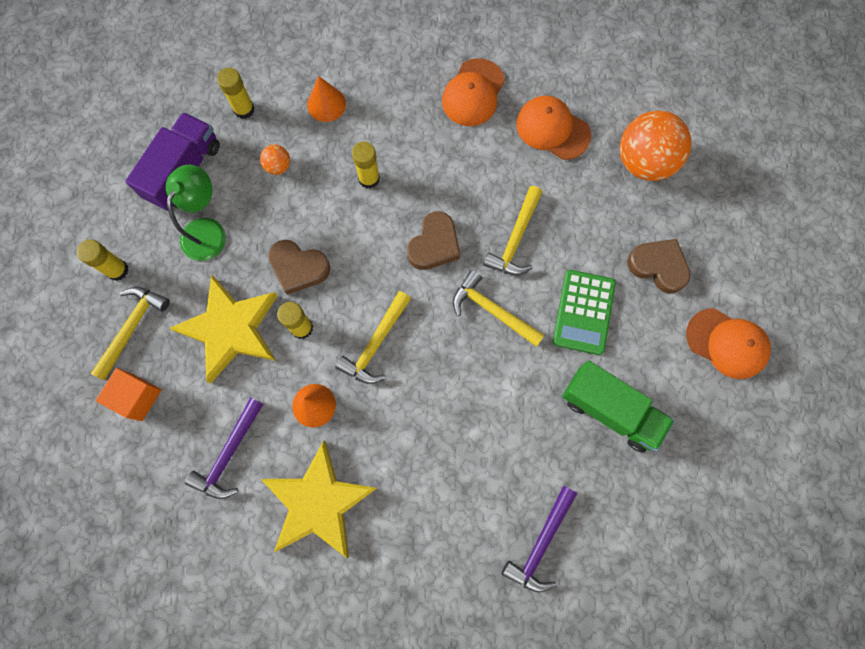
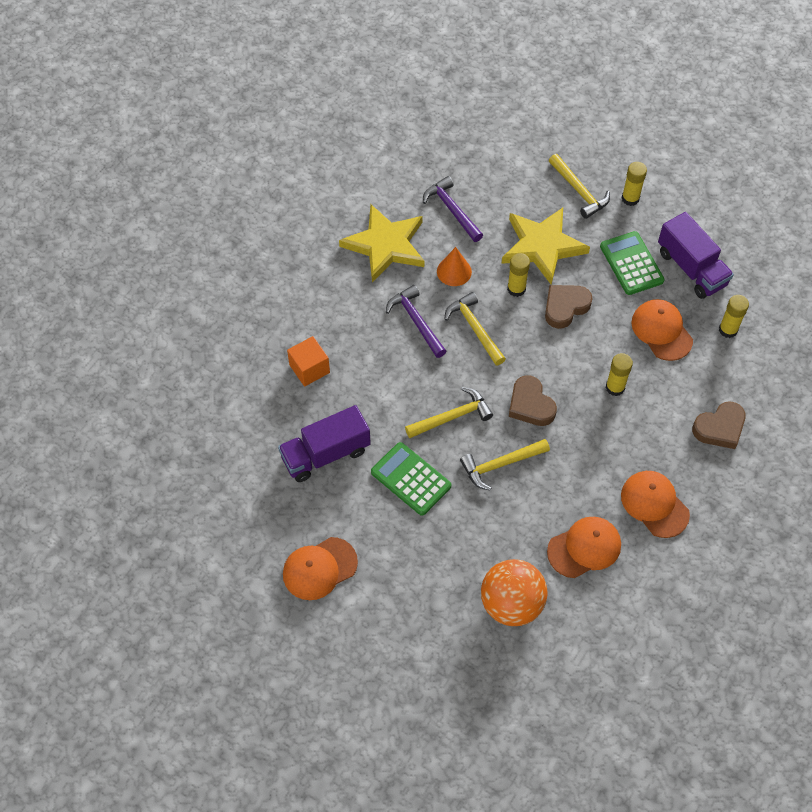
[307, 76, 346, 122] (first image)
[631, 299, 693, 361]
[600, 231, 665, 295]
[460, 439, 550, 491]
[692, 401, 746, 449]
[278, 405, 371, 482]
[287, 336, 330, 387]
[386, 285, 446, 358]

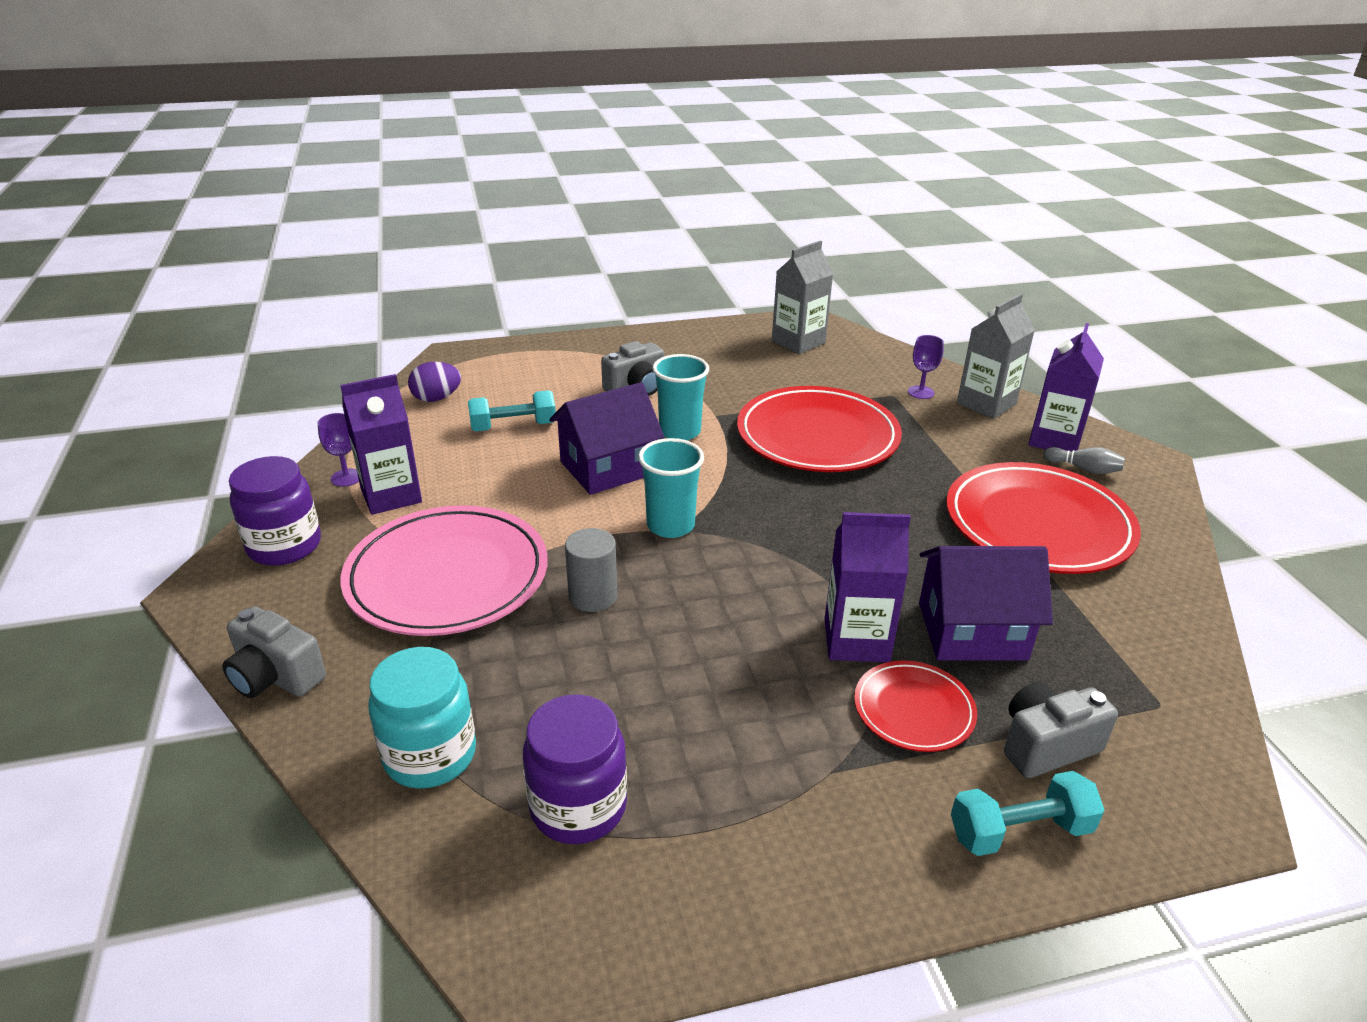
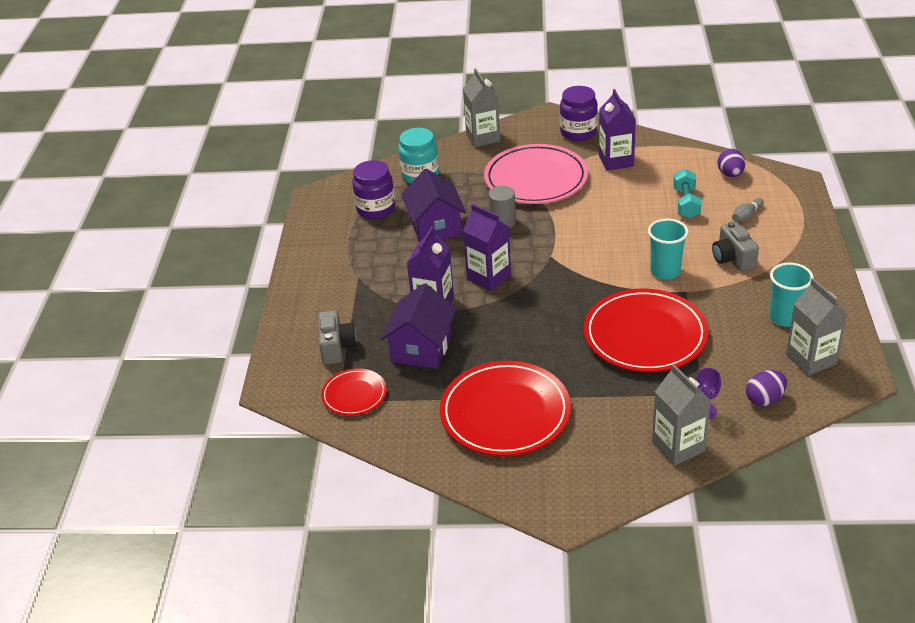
[463, 204, 511, 291]
[401, 169, 466, 242]
[318, 413, 359, 486] (first image)
[769, 263, 814, 327]
[732, 198, 764, 222]
[463, 68, 500, 147]
[321, 368, 387, 416]
[951, 771, 1105, 856] (first image)
[746, 370, 787, 406]

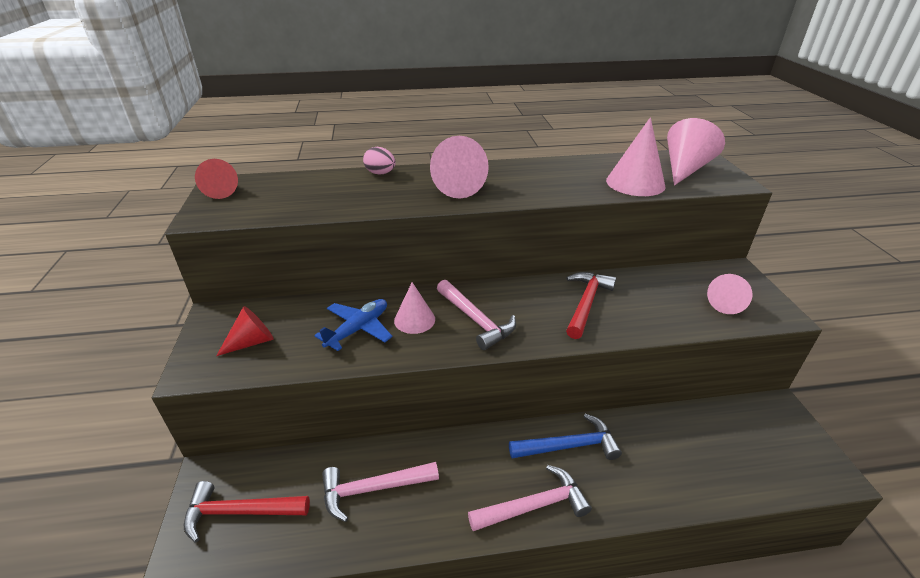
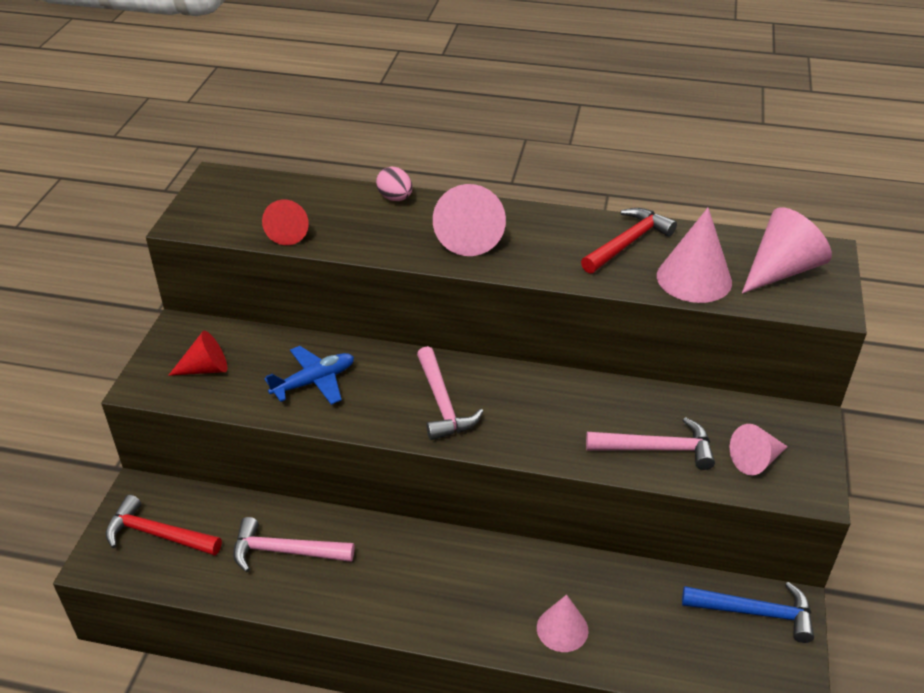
[262, 200, 309, 245]
[581, 208, 677, 274]
[537, 595, 589, 652]
[682, 582, 814, 643]
[586, 417, 715, 470]

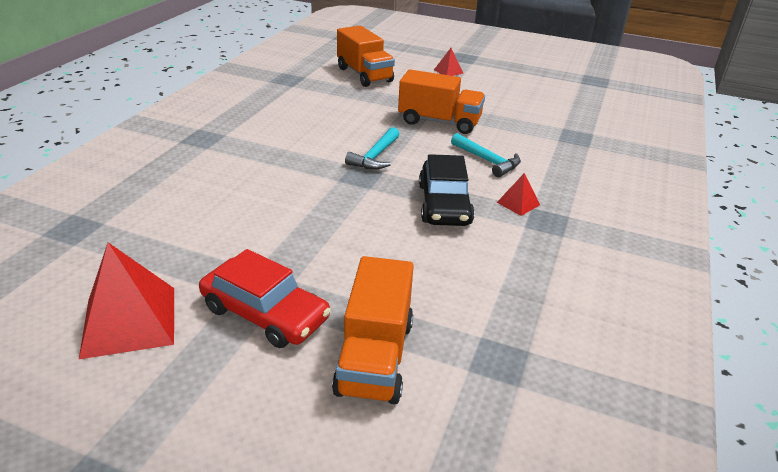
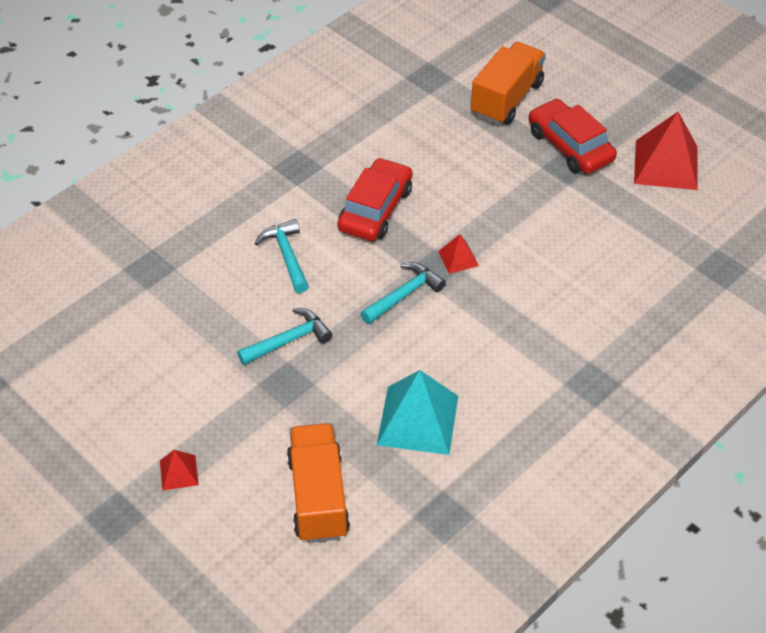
[237, 308, 332, 365]
[337, 158, 412, 241]
[438, 234, 479, 274]
[377, 370, 458, 455]

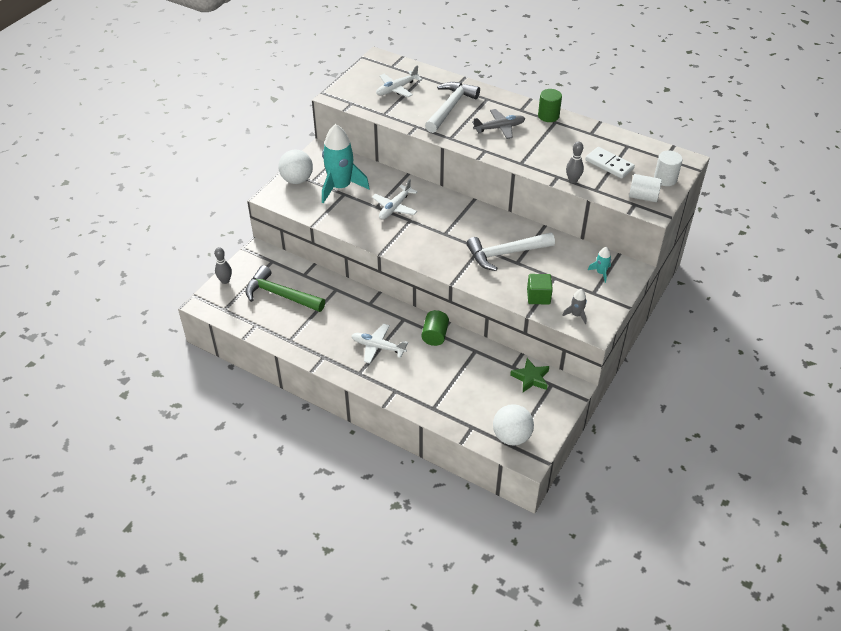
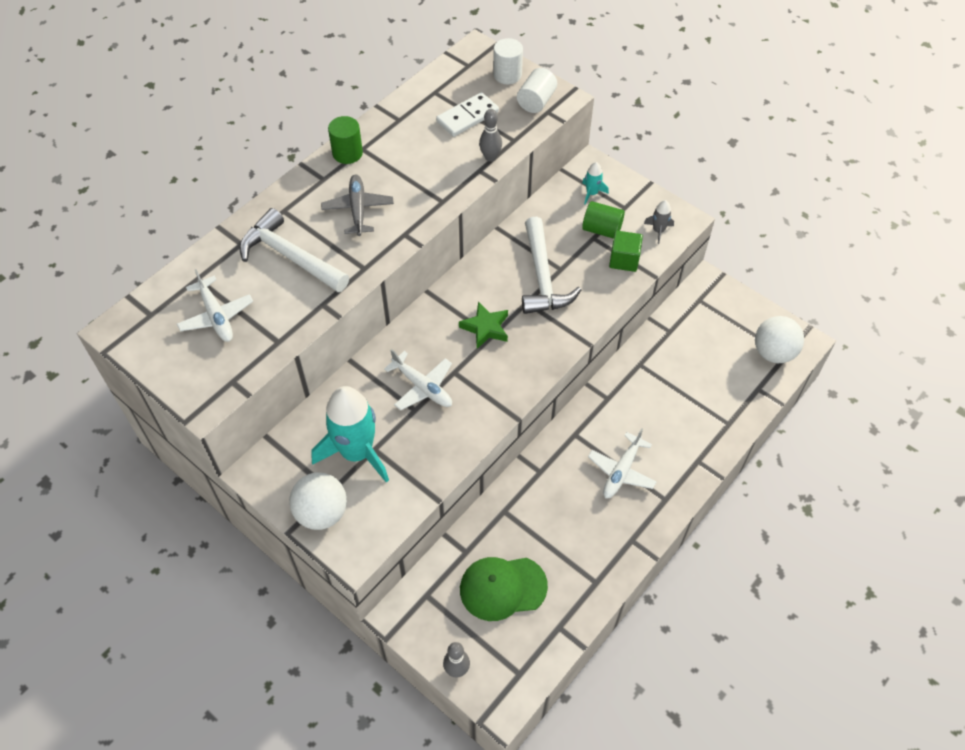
[460, 557, 548, 621]
[582, 201, 625, 239]
[459, 302, 508, 349]

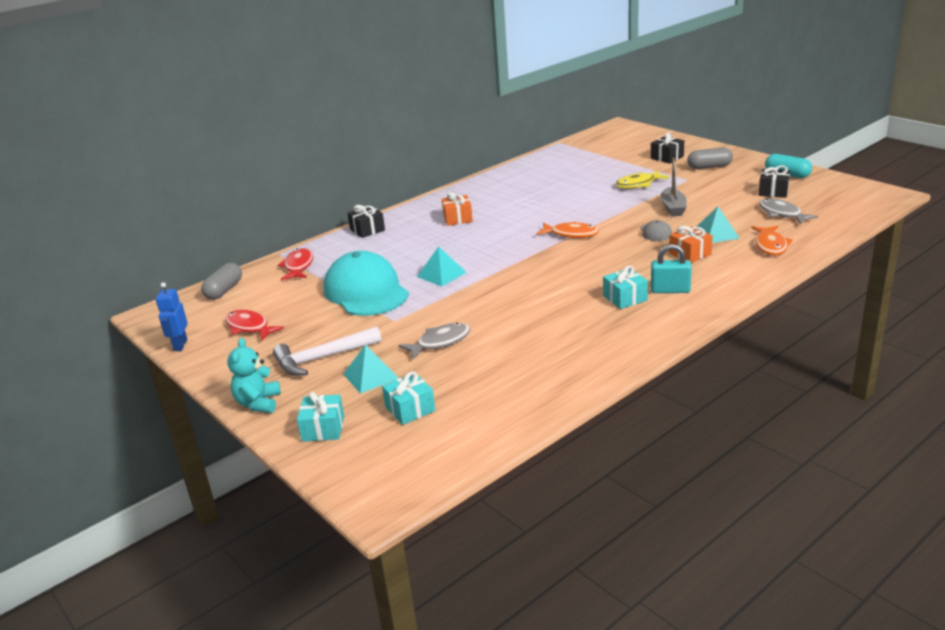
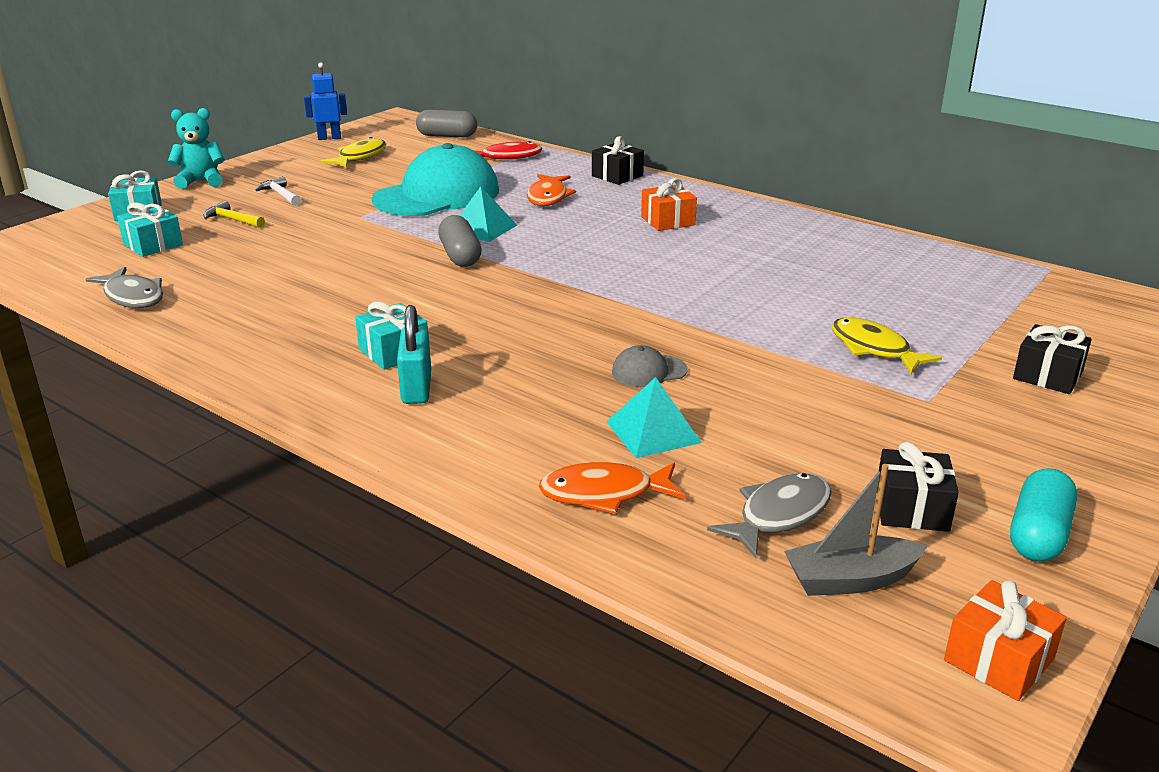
[438, 215, 482, 267]
[784, 464, 928, 596]
[527, 174, 576, 206]
[944, 580, 1067, 701]
[320, 137, 386, 168]
[86, 267, 163, 308]
[256, 176, 301, 206]
[203, 201, 265, 228]

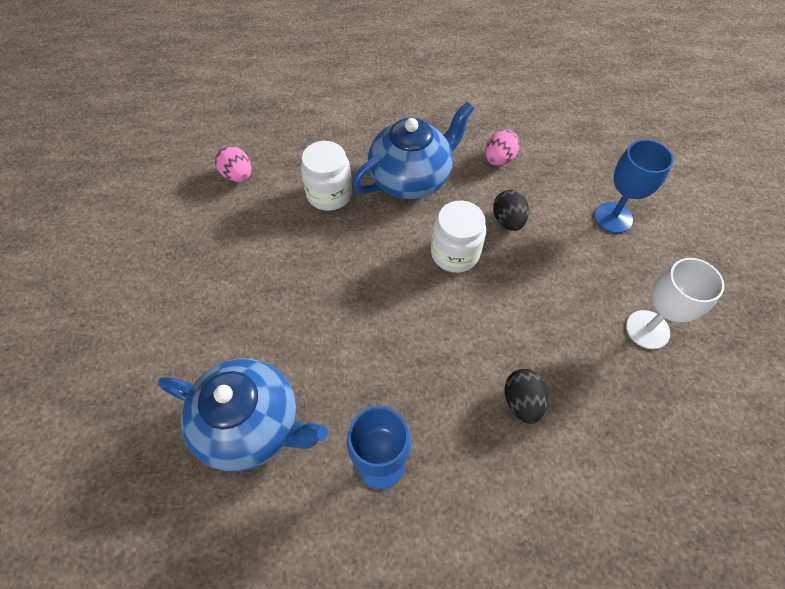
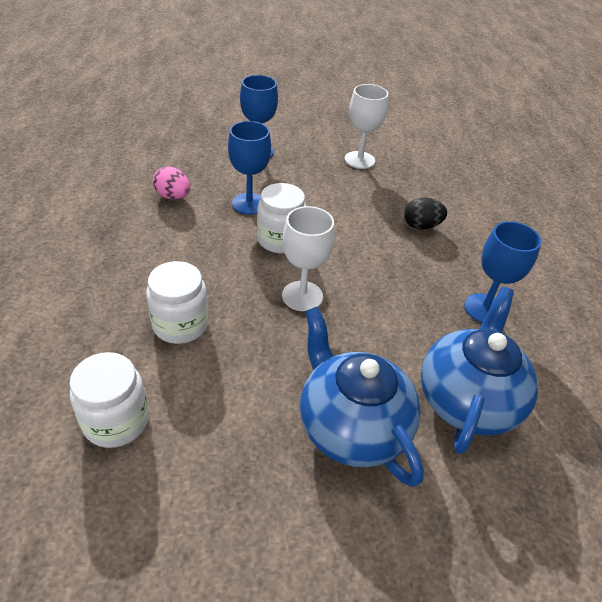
[300, 307, 424, 487]
[70, 352, 149, 448]
[228, 121, 271, 215]
[282, 206, 335, 311]

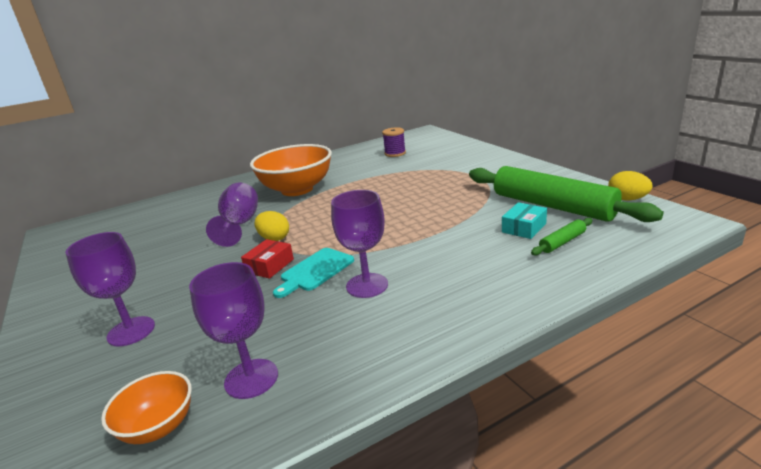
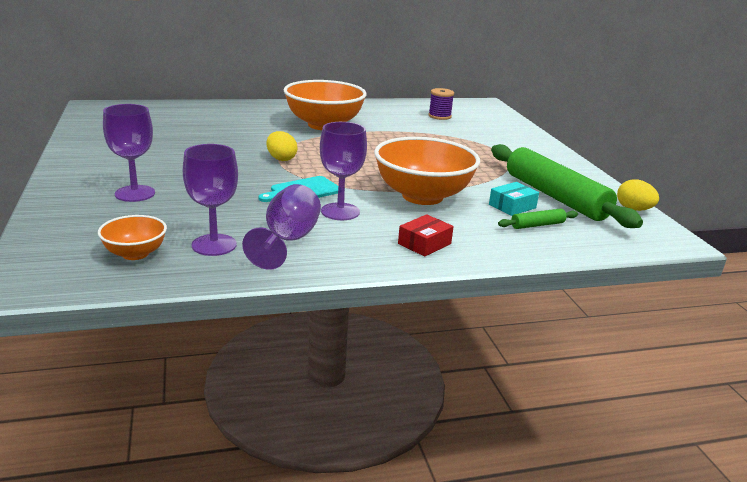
[242, 184, 321, 270]
[398, 214, 454, 257]
[374, 137, 480, 205]

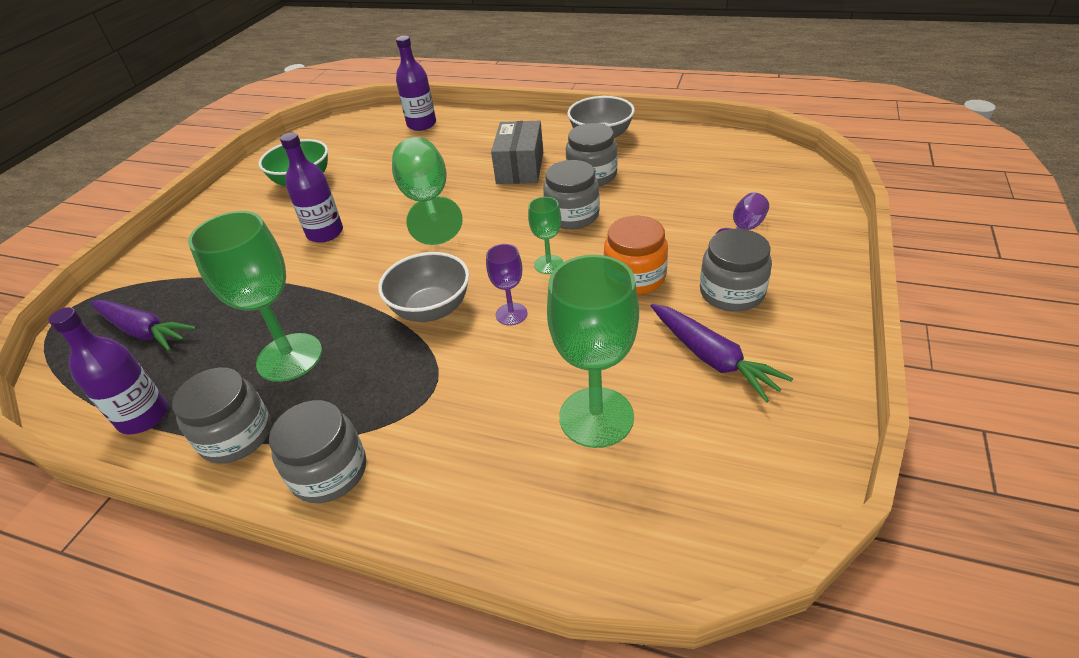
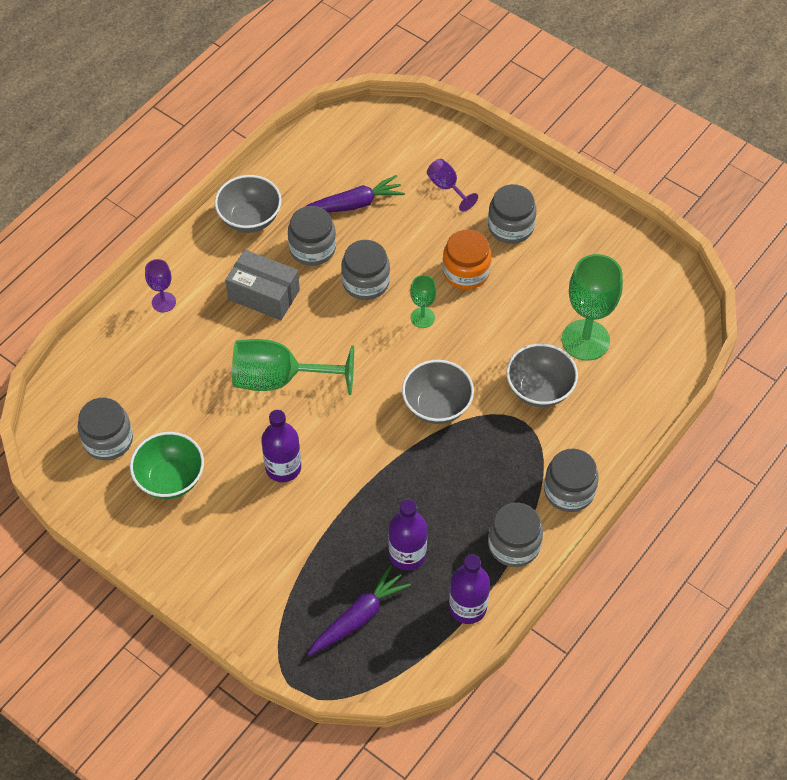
[389, 499, 427, 570]
[188, 211, 322, 382] (first image)
[145, 259, 176, 312]
[305, 175, 405, 213]
[506, 343, 578, 407]
[78, 398, 133, 460]

